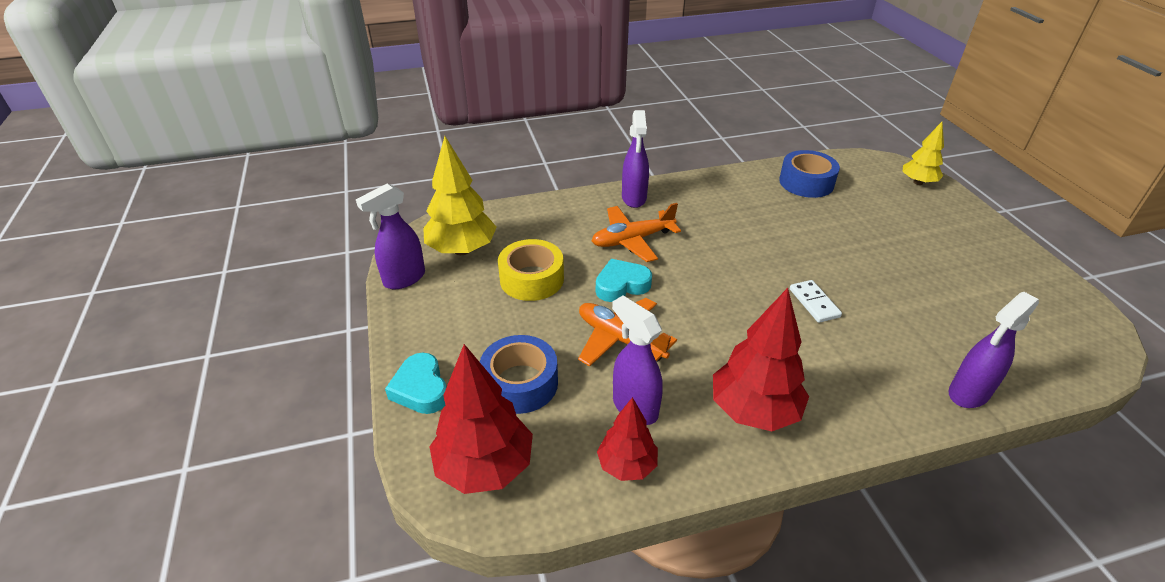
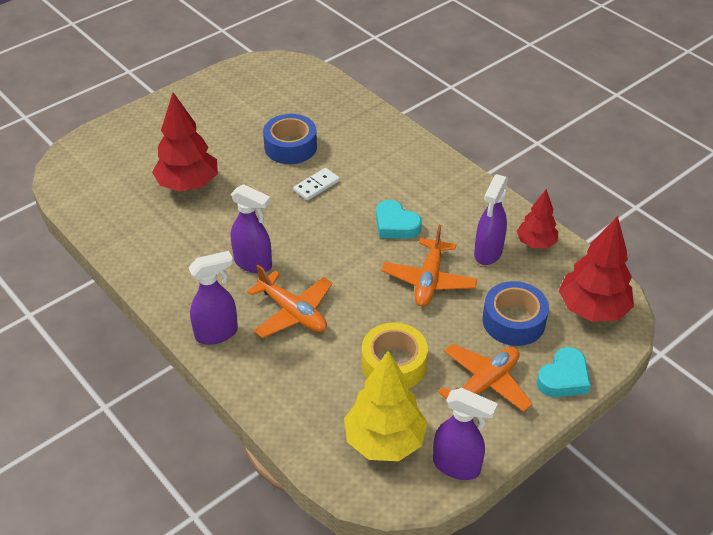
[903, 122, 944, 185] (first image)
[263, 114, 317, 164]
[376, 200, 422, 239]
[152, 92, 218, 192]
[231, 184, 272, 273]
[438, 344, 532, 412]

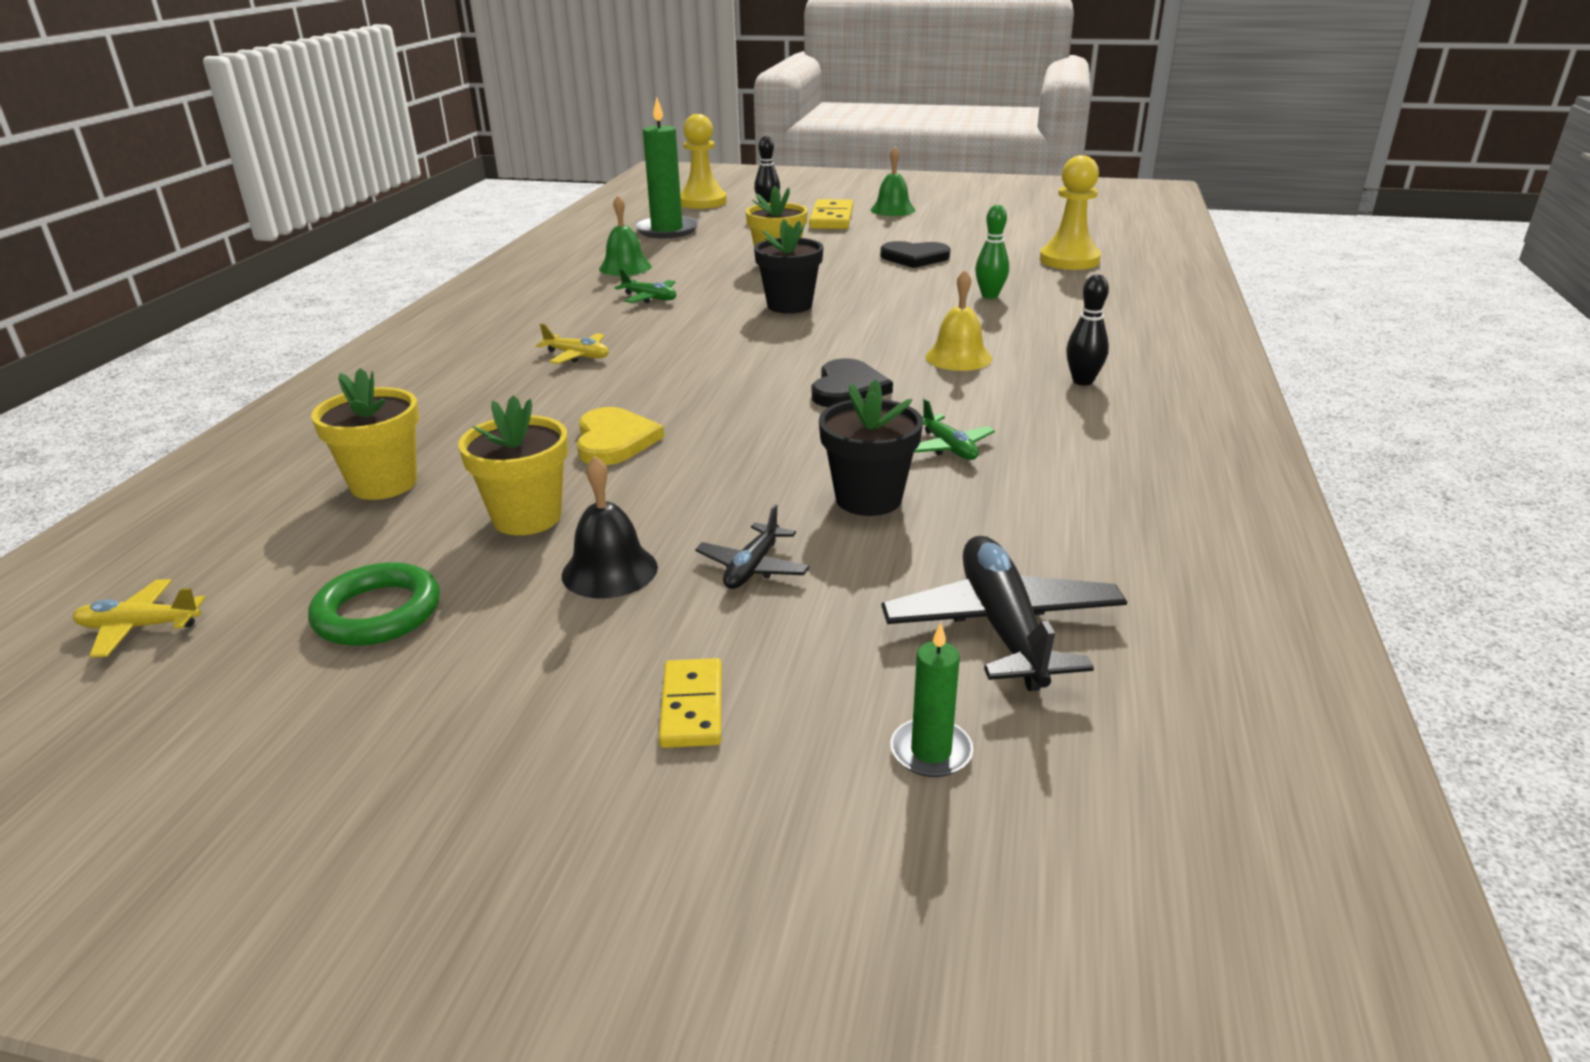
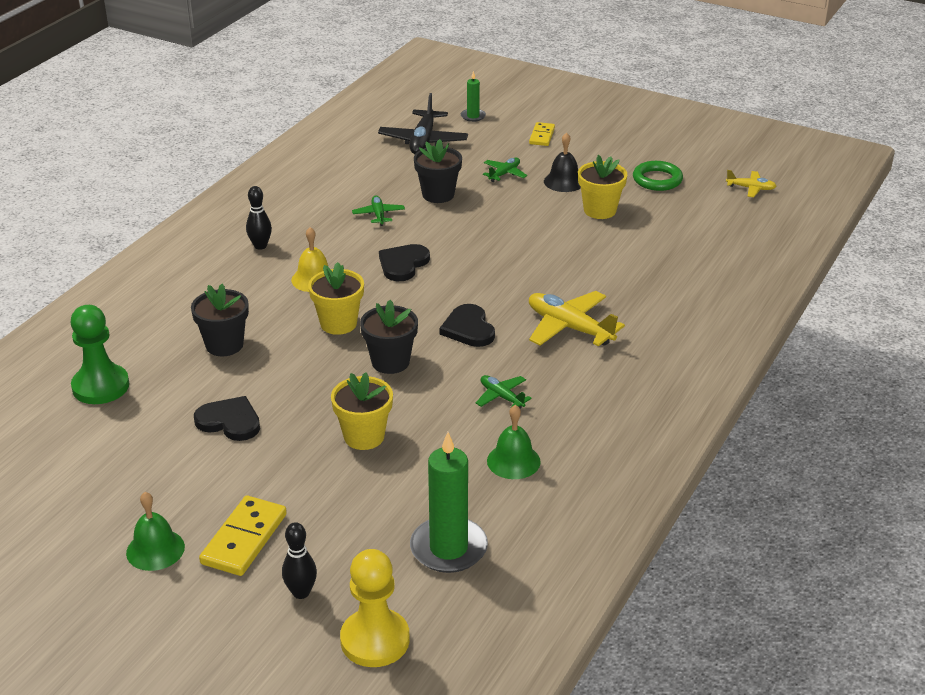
[70, 305, 129, 404]
[191, 284, 249, 356]
[529, 291, 625, 346]
[308, 262, 364, 335]
[576, 407, 664, 465] (first image)
[483, 157, 527, 182]
[439, 304, 495, 347]

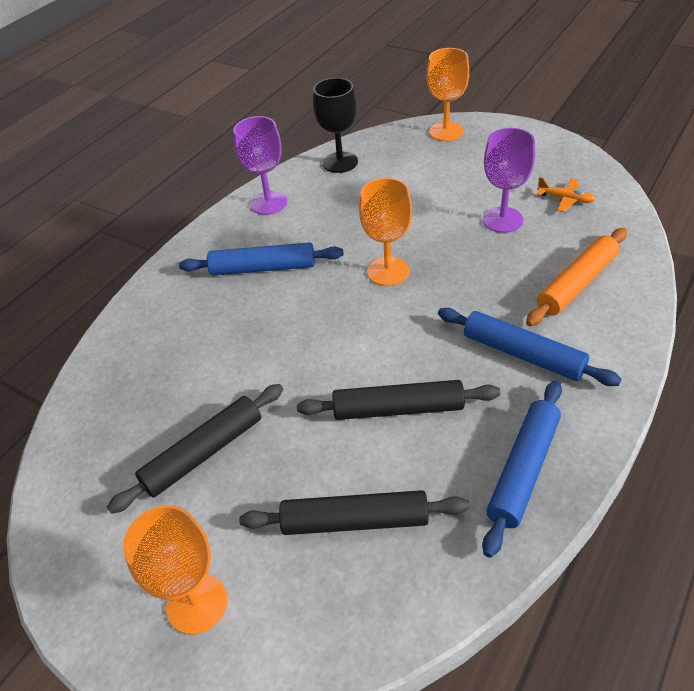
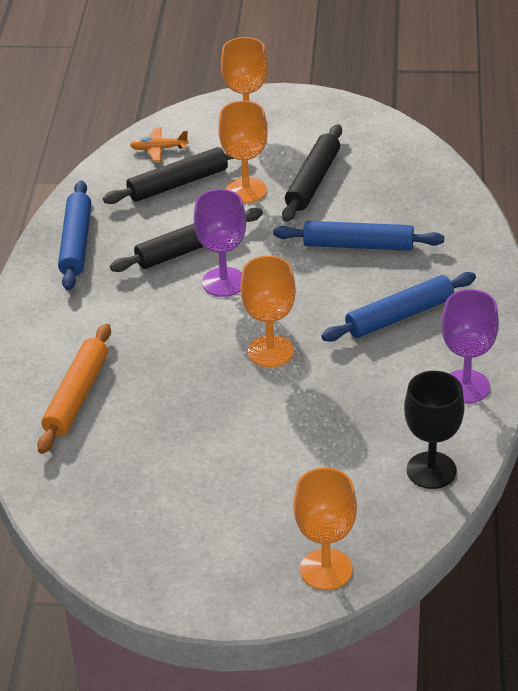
[194, 189, 246, 297]
[130, 127, 189, 162]
[273, 221, 444, 251]
[218, 101, 268, 203]

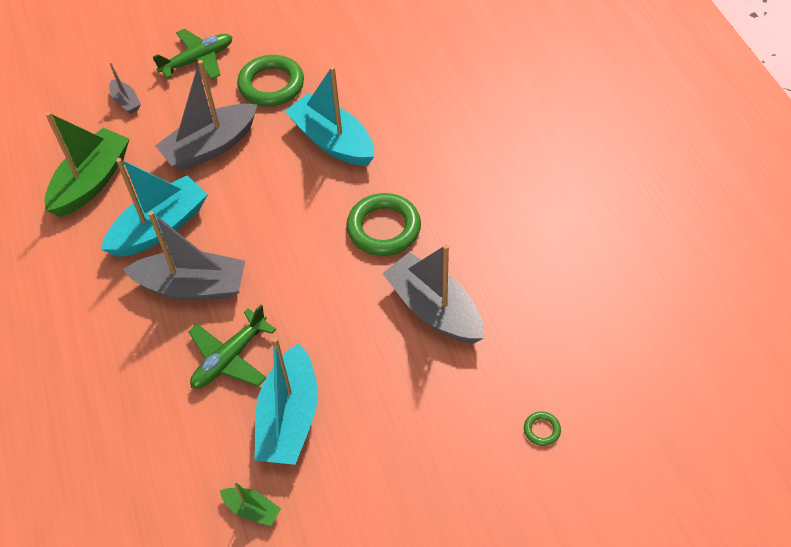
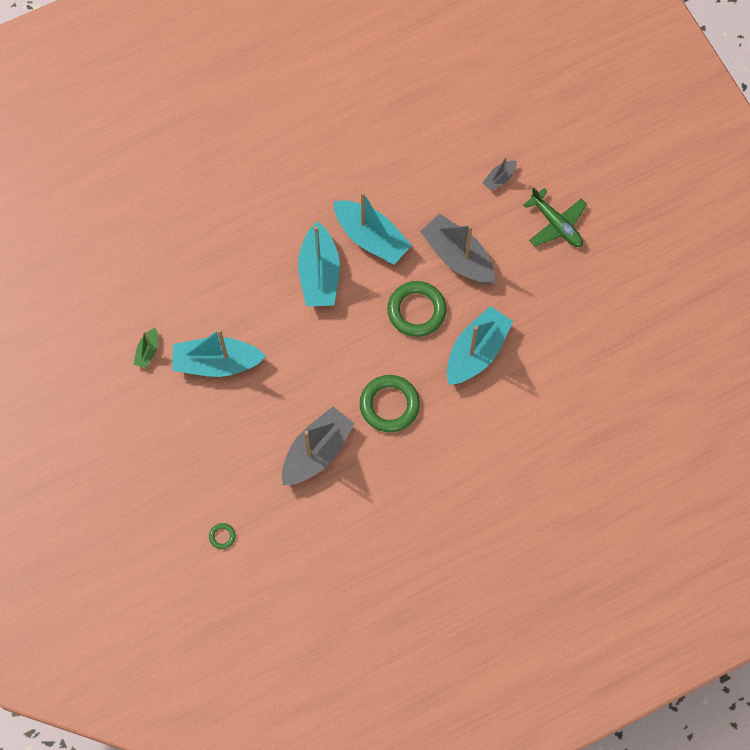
[387, 281, 447, 337]
[44, 112, 130, 217] (first image)
[298, 221, 340, 307]
[188, 305, 276, 389] (first image)

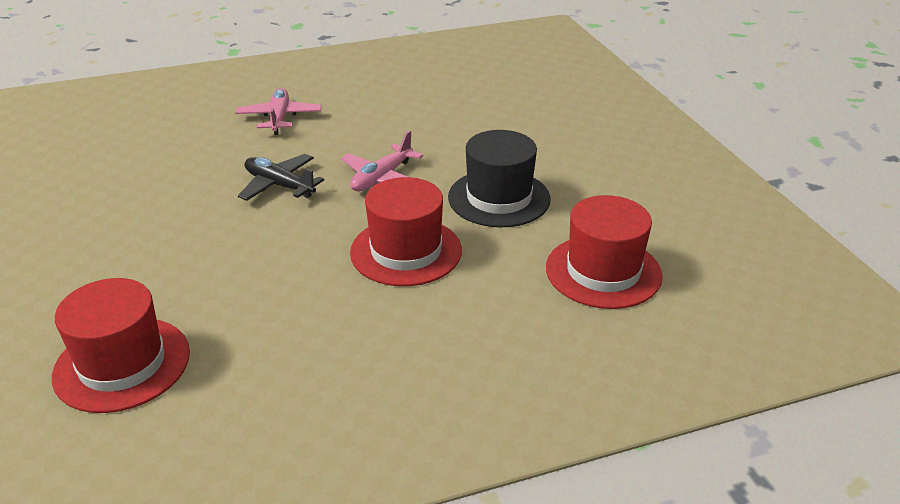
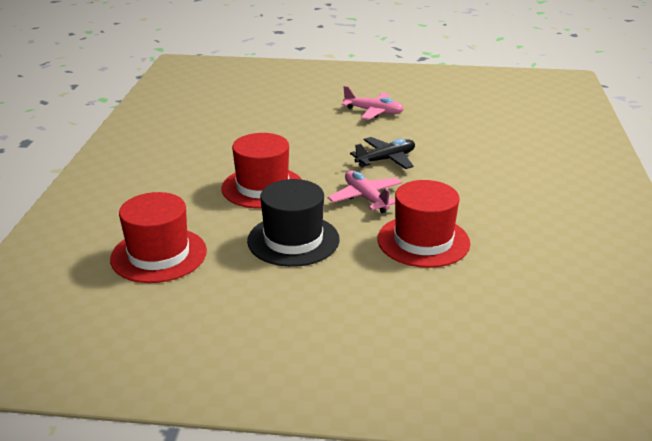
[342, 86, 404, 120]
[377, 180, 470, 268]

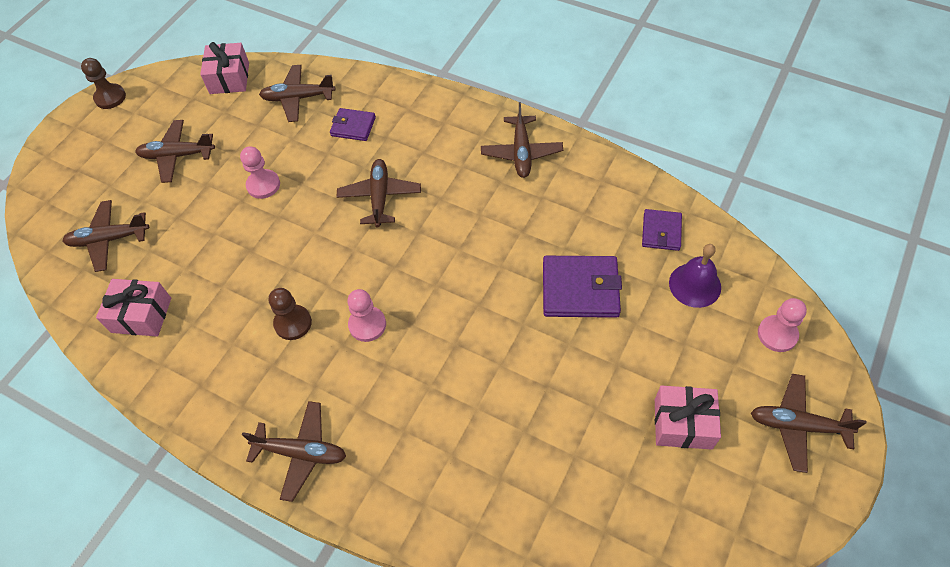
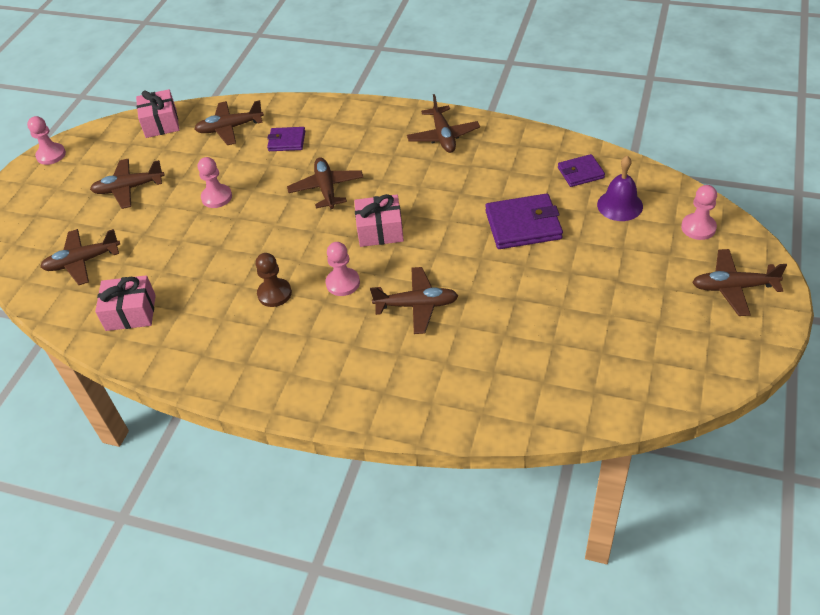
[27, 116, 66, 165]
[558, 154, 605, 187]
[354, 194, 404, 247]
[370, 267, 458, 334]

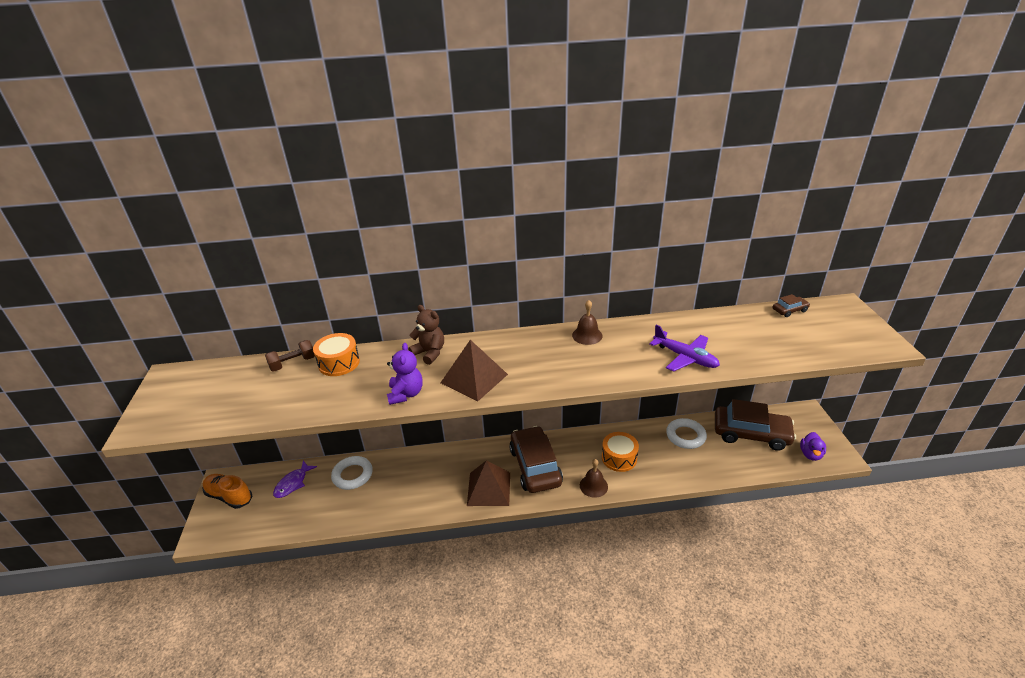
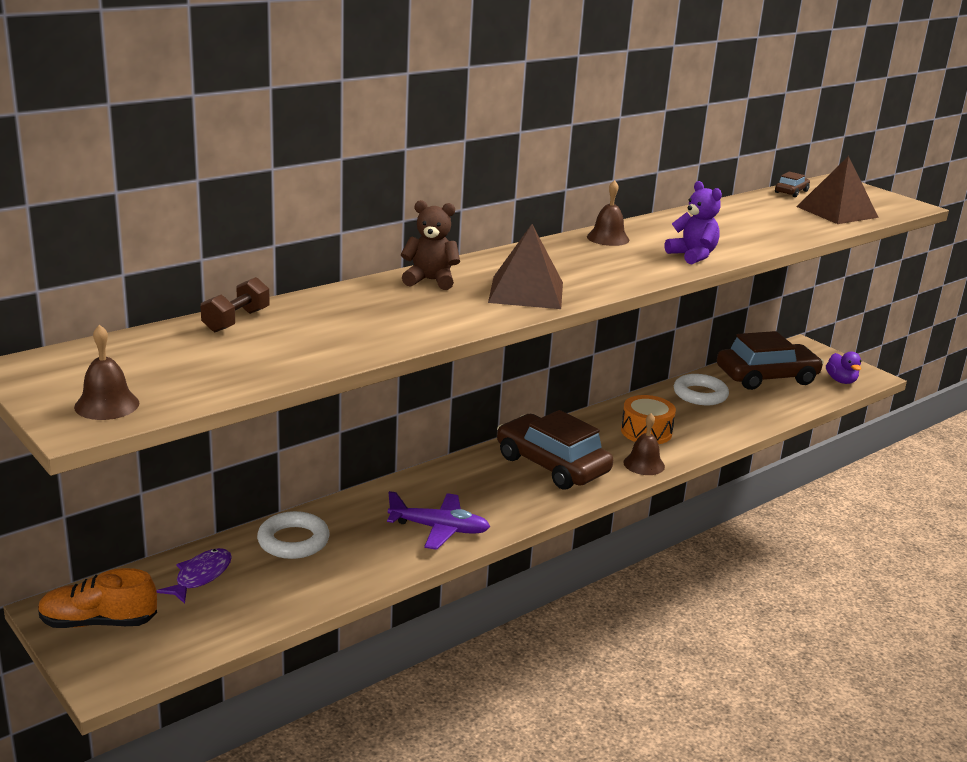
[387, 491, 490, 550]
[313, 333, 360, 376] (first image)
[665, 181, 722, 265]
[796, 156, 879, 224]
[156, 548, 232, 604]
[74, 325, 139, 420]

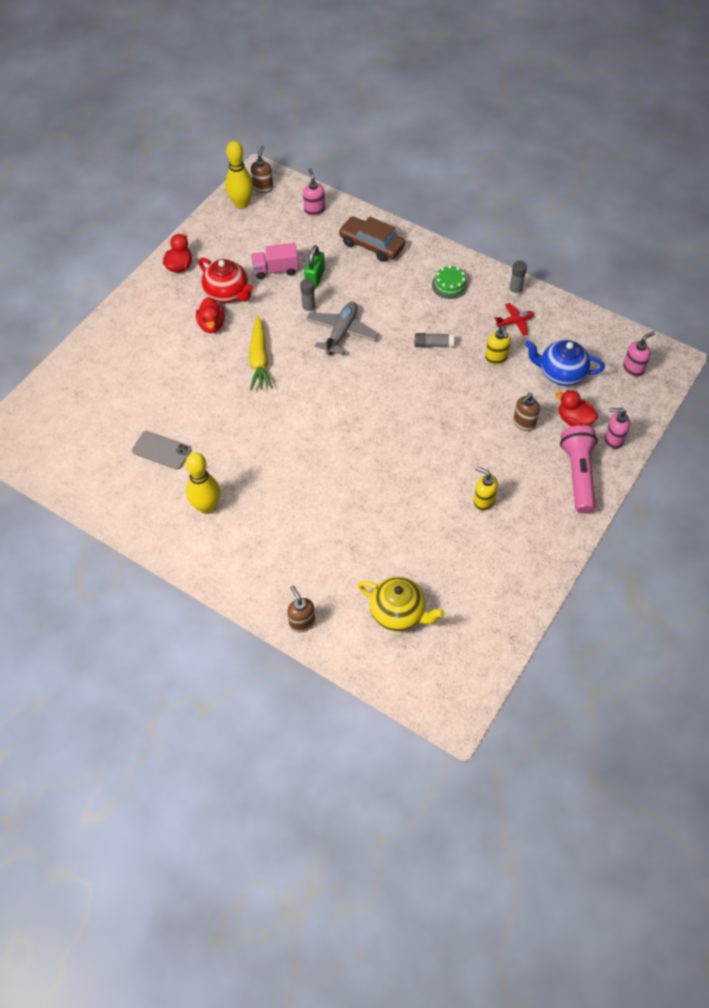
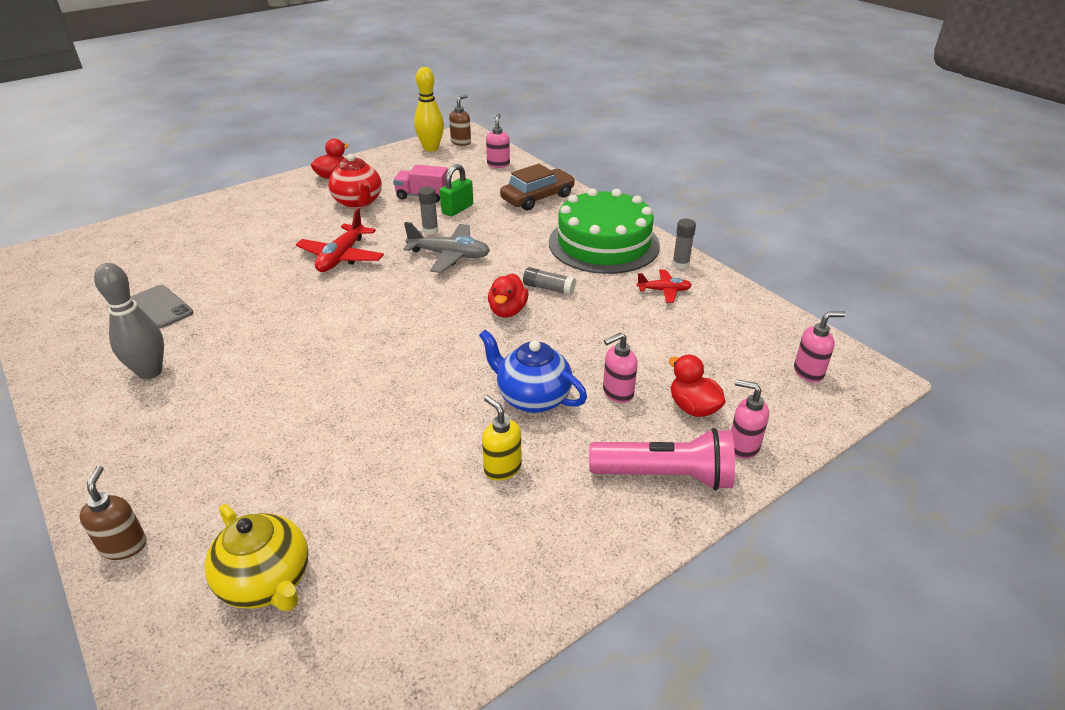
[500, 164, 575, 211]
[549, 188, 660, 274]
[488, 274, 529, 317]
[403, 222, 490, 273]
[296, 208, 384, 272]
[485, 326, 511, 364] (first image)
[479, 329, 587, 413]
[603, 332, 638, 403]
[589, 428, 735, 490]
[94, 263, 164, 379]

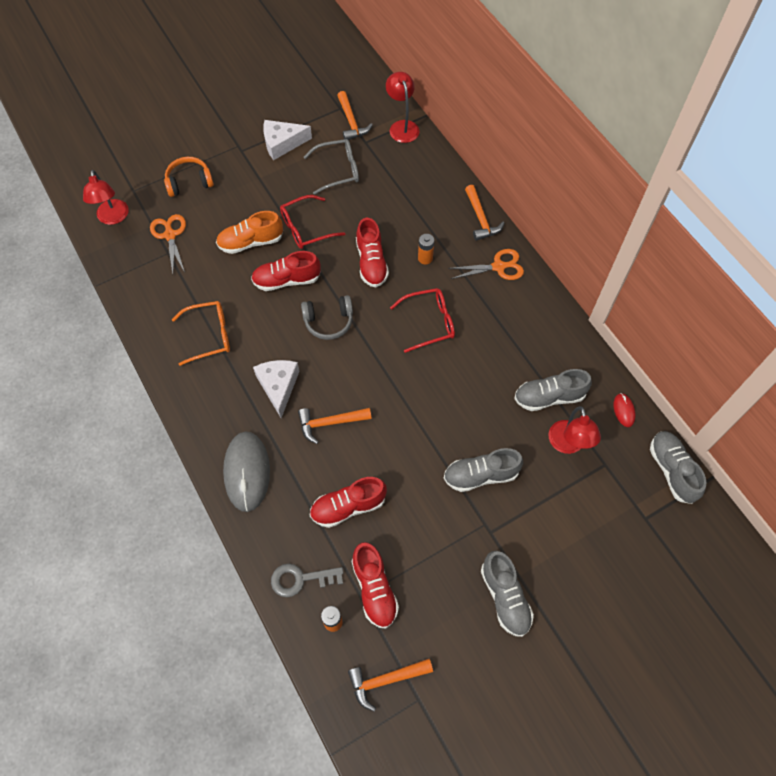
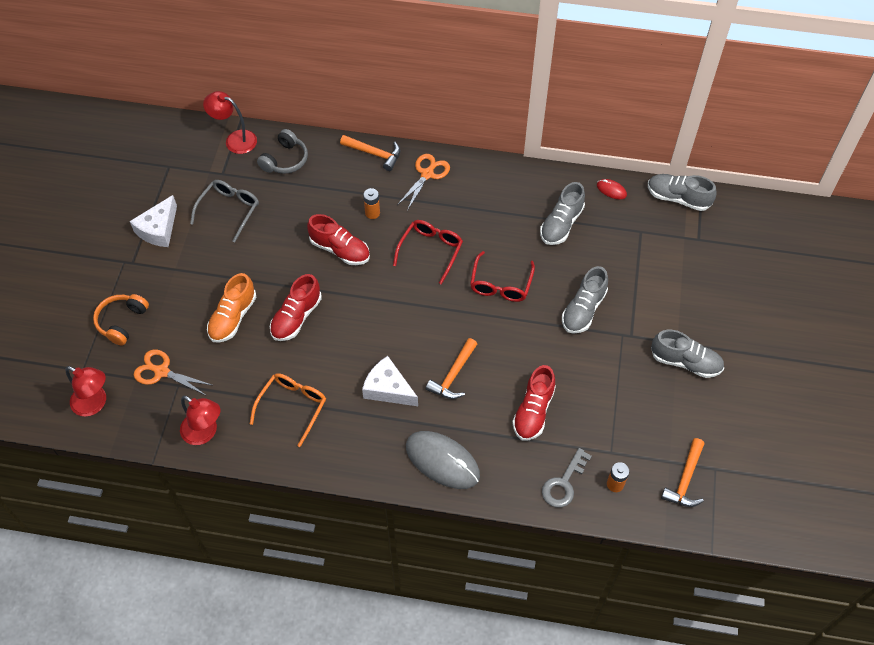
[337, 91, 373, 140] (first image)
[470, 251, 535, 302]
[257, 129, 308, 174]
[180, 396, 220, 445]
[352, 542, 399, 629] (first image)

